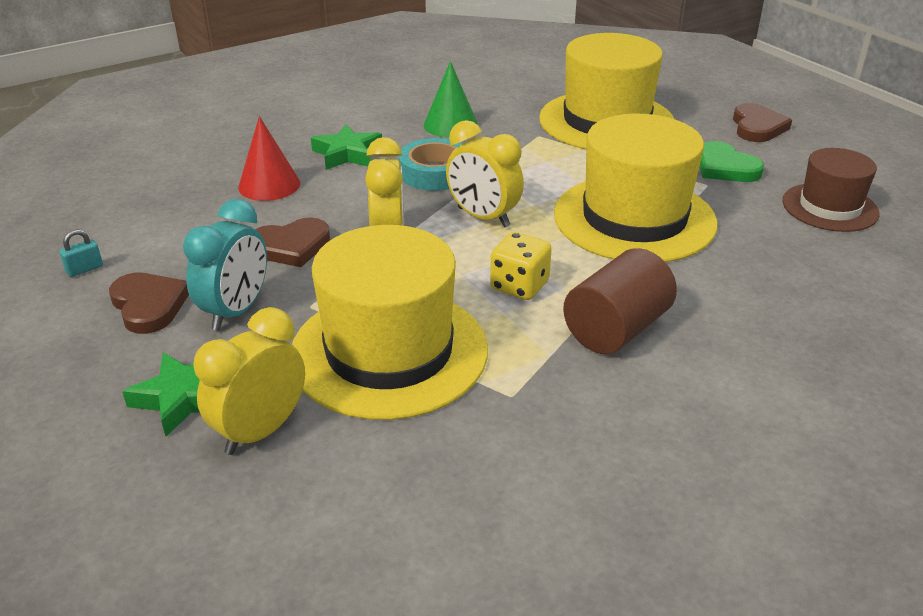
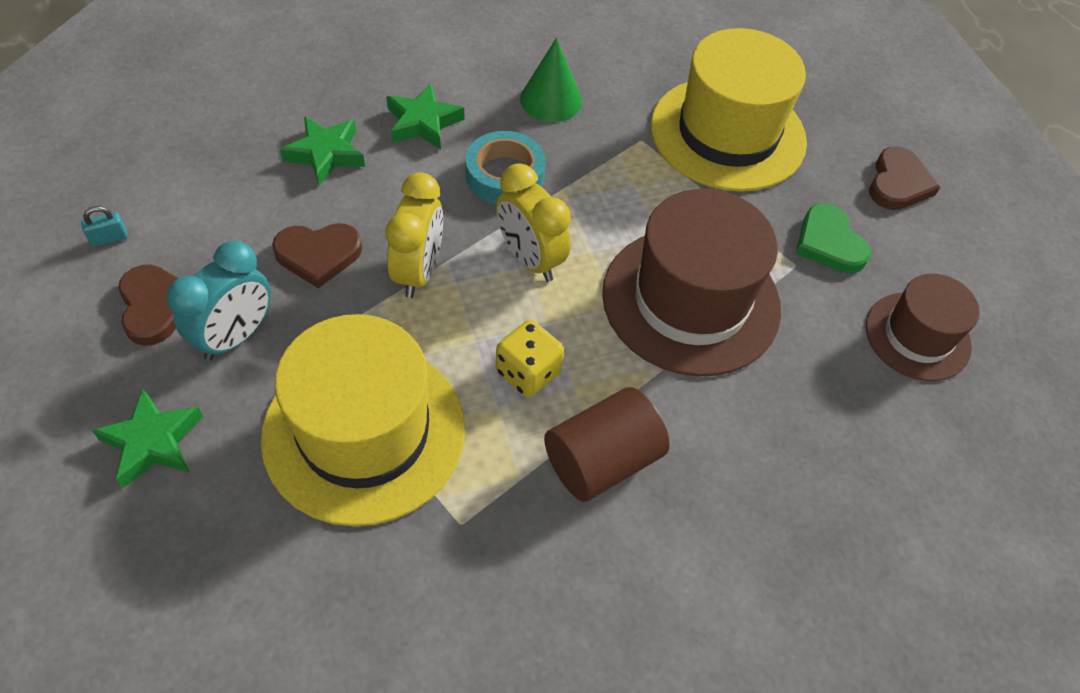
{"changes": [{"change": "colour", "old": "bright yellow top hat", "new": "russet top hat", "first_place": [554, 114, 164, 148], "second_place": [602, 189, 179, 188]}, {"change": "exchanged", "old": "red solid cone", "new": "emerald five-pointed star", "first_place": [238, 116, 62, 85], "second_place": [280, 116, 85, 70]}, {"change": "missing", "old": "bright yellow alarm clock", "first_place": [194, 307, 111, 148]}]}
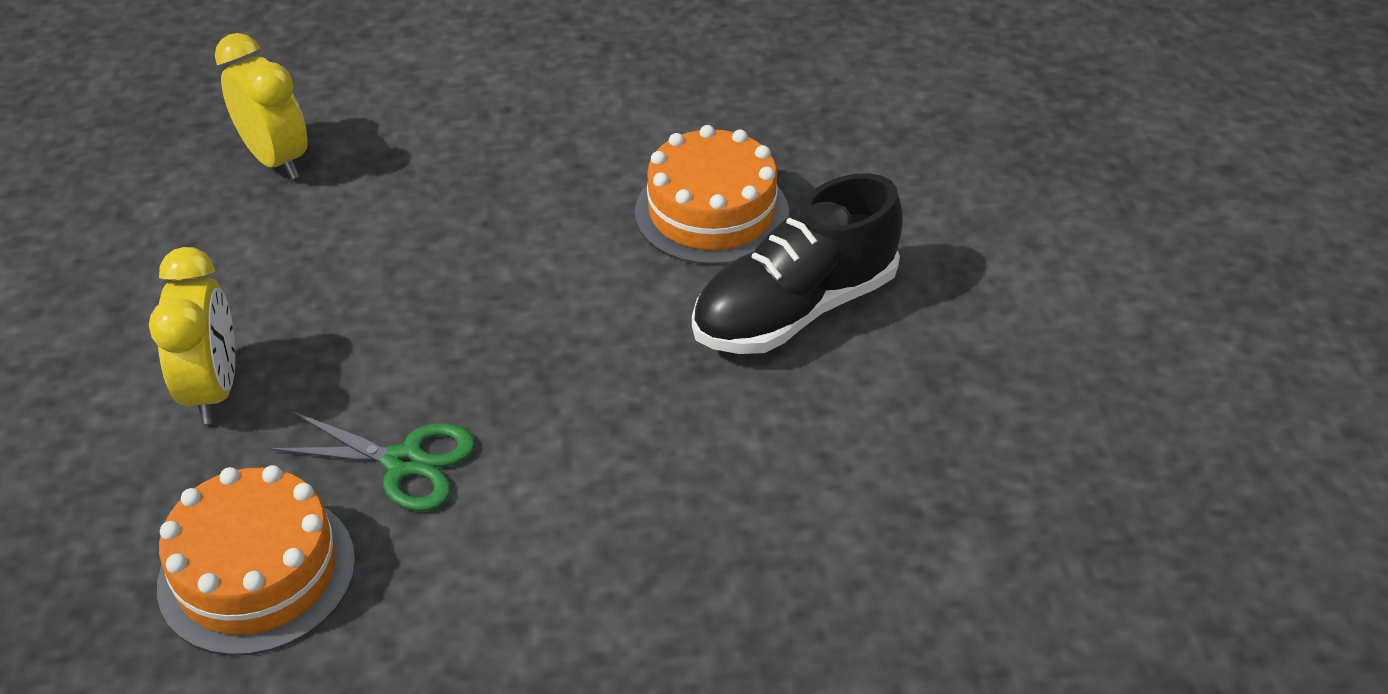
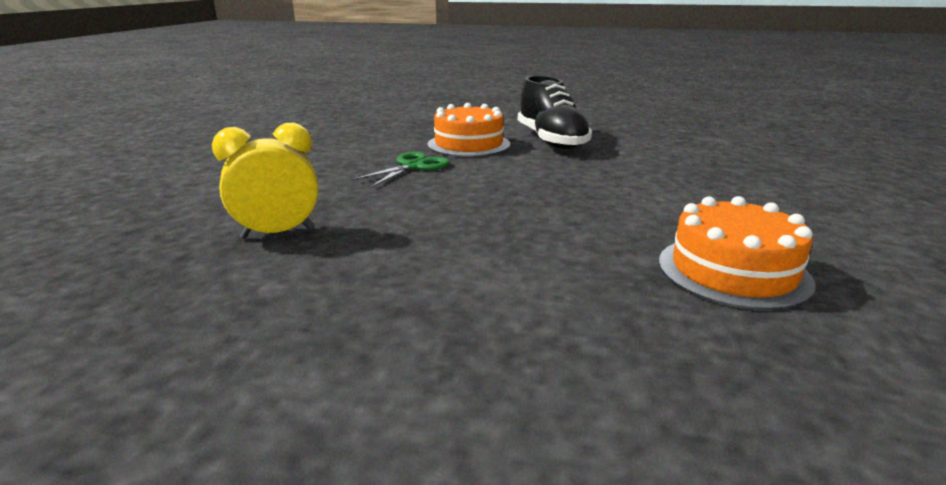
{"changes": [{"change": "missing", "old": "bright yellow alarm clock", "first_place": [149, 247, 86, 177]}, {"change": "relocated", "old": "emerald shears", "first_place": [268, 411, 207, 100], "second_place": [351, 152, 99, 36]}]}
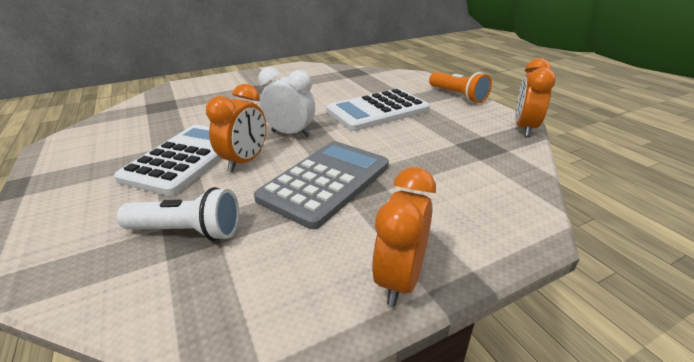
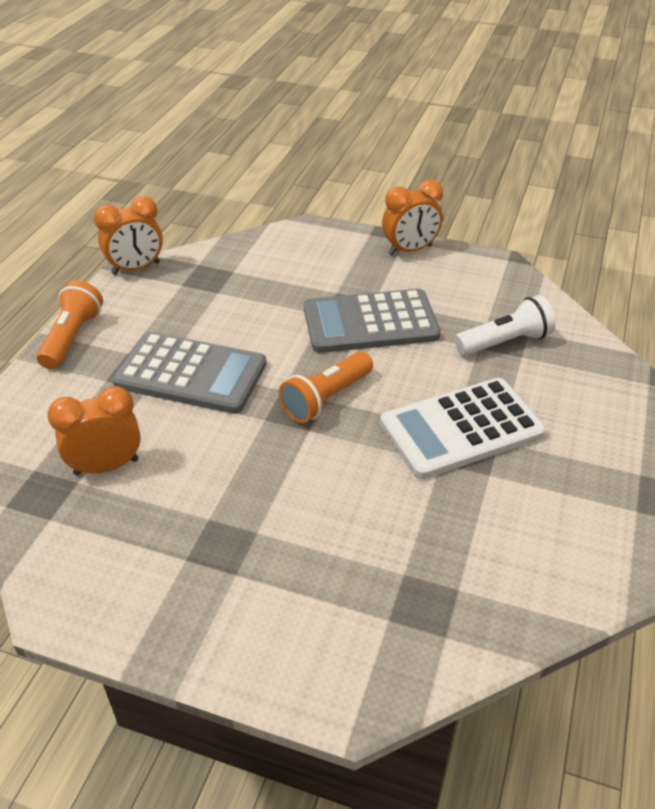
{"changes": [{"change": "exchanged", "old": "snow-white alarm clock", "new": "orange-coloured pocket torch", "first_place": [258, 67, 57, 70], "second_place": [278, 351, 95, 72]}, {"change": "relocated", "old": "orange-coloured alarm clock", "first_place": [206, 84, 60, 88], "second_place": [47, 386, 94, 89]}, {"change": "colour", "old": "snow-white calculator", "new": "ash-grey calculator", "first_place": [326, 89, 104, 42], "second_place": [112, 332, 155, 82]}, {"change": "spun", "old": "snow-white pocket torch", "first_place": [117, 187, 122, 54], "second_place": [455, 295, 101, 61], "degrees": 105}]}
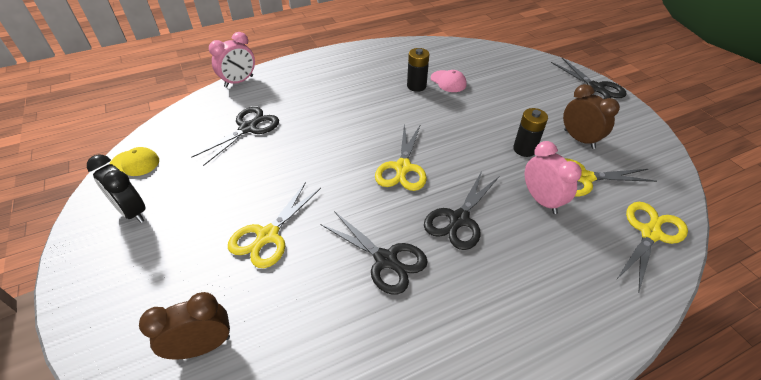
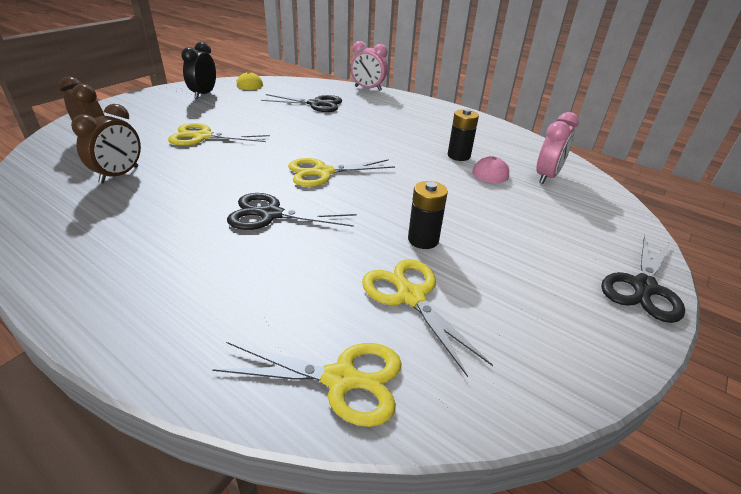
{"changes": [{"change": "relocated", "old": "russet alarm clock", "first_place": [563, 84, 57, 65], "second_place": [71, 104, 70, 79]}, {"change": "relocated", "old": "rose-pink alarm clock", "first_place": [525, 141, 57, 73], "second_place": [536, 112, 43, 72]}, {"change": "missing", "old": "jet-black shears", "first_place": [321, 211, 107, 84]}]}
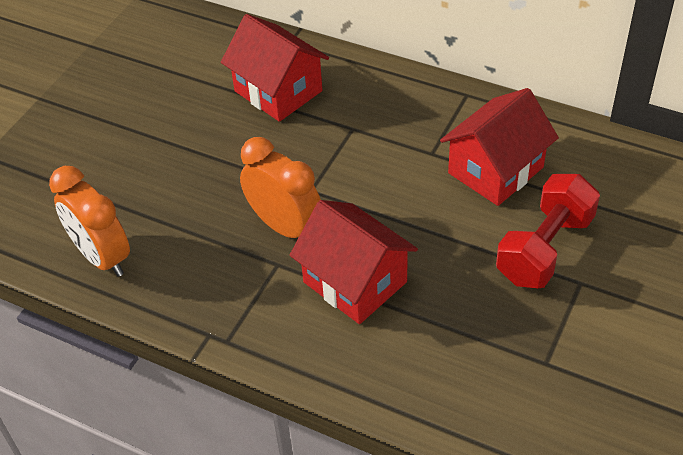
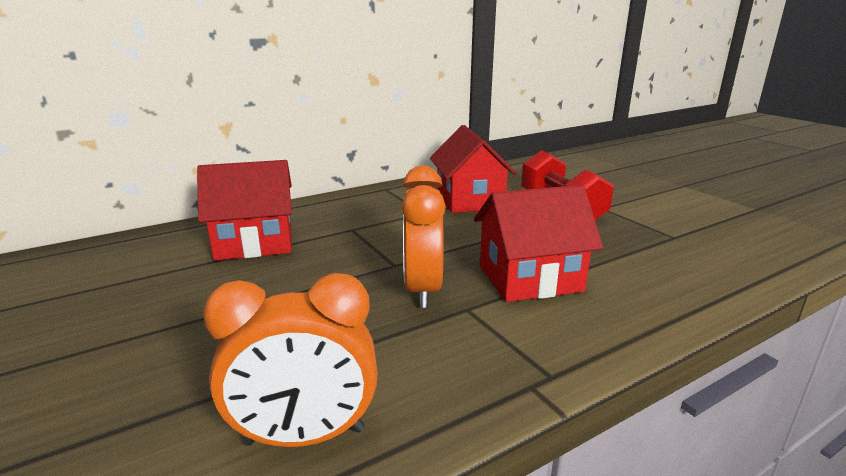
{"changes": [{"change": "spun", "old": "orange-coloured alarm clock", "first_place": [240, 137, 81, 101], "second_place": [402, 166, 44, 142], "degrees": -75}]}
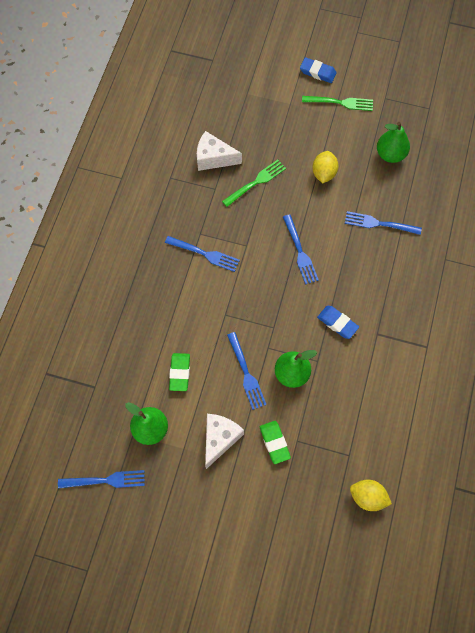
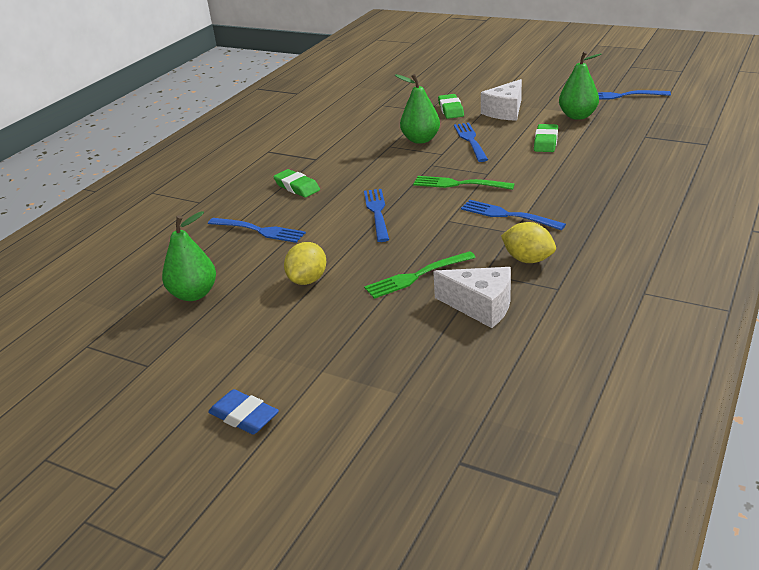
{"changes": [{"change": "relocated", "old": "emerald table fork", "first_place": [302, 96, 71, 15], "second_place": [413, 176, 102, 14]}, {"change": "missing", "old": "blue gum eraser", "first_place": [317, 306, 42, 33]}, {"change": "relocated", "old": "bright yellow citrus fruit", "first_place": [350, 480, 42, 31], "second_place": [501, 222, 55, 41]}, {"change": "appeared", "new": "emerald gum eraser", "second_place": [273, 169, 47, 29]}]}
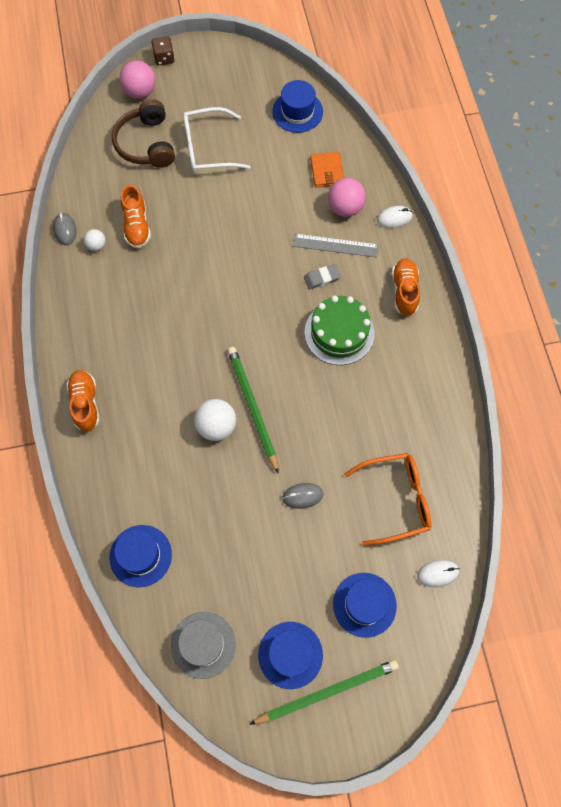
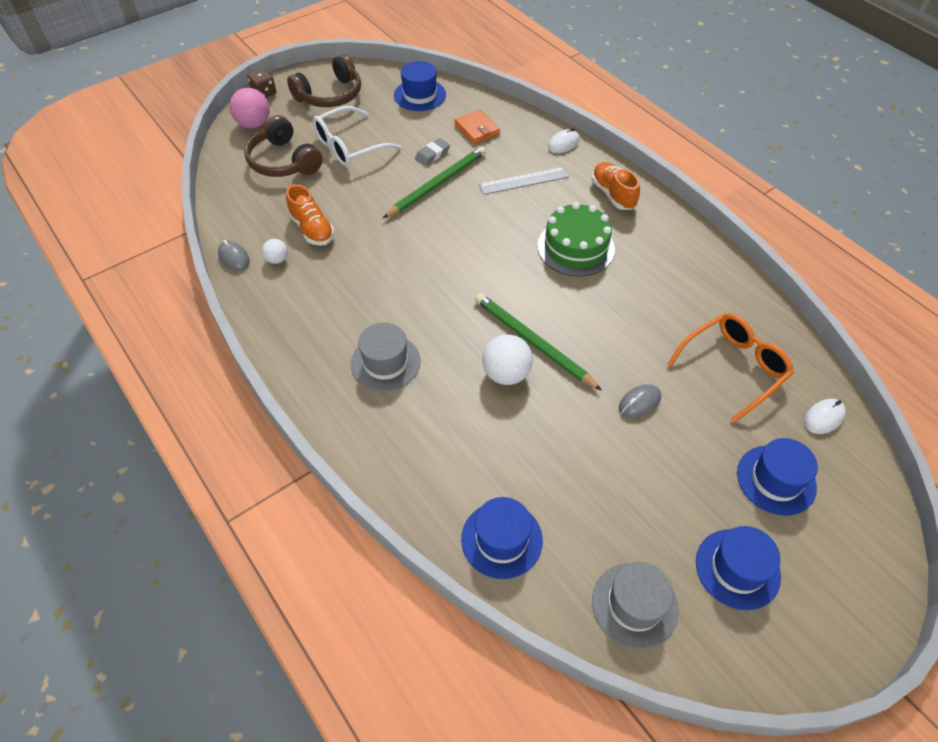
{"changes": [{"change": "missing", "old": "rose-pink play ball", "first_place": [328, 178, 38, 39]}, {"change": "relocated", "old": "ash-grey gum eraser", "first_place": [304, 264, 37, 25], "second_place": [415, 138, 35, 28]}, {"change": "missing", "old": "orange-coloured shoe", "first_place": [67, 370, 33, 62]}, {"change": "relocated", "old": "emerald pencil", "first_place": [249, 660, 150, 65], "second_place": [383, 146, 103, 72]}, {"change": "appeared", "new": "russet headphones", "second_place": [287, 54, 74, 53]}, {"change": "appeared", "new": "ash-grey top hat", "second_place": [351, 322, 70, 70]}]}
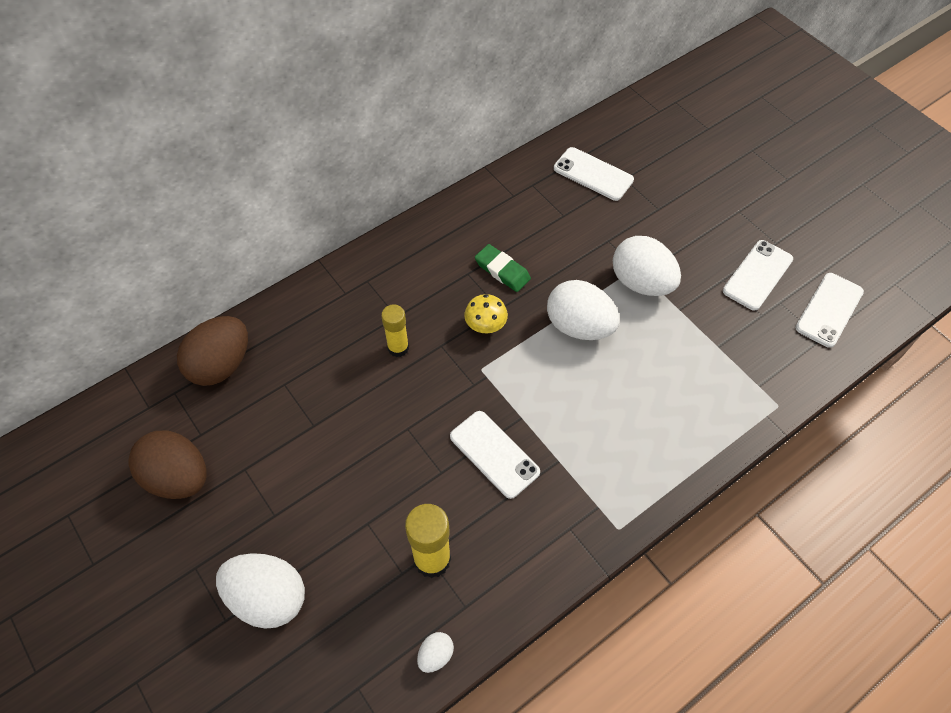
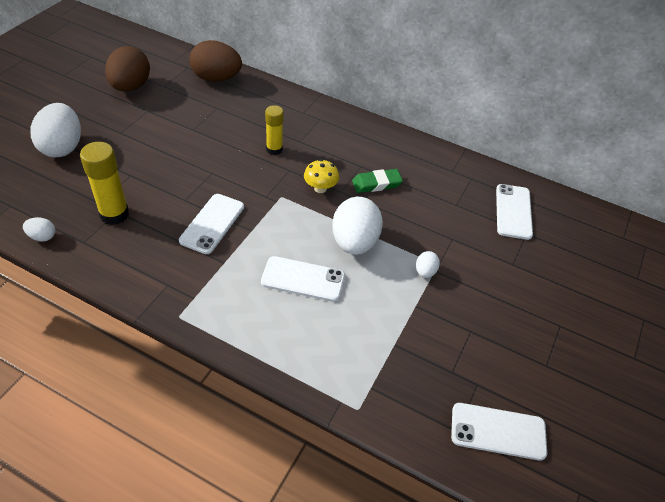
{"changes": [{"change": "size", "old": "snow-white egg", "first_place": [613, 236, 68, 60], "second_place": [416, 251, 24, 27], "factor": 0.46}, {"change": "relocated", "old": "snow-white smartphone", "first_place": [723, 240, 70, 70], "second_place": [261, 256, 84, 46]}, {"change": "spun", "old": "emerald gum eraser", "first_place": [475, 244, 56, 48], "second_place": [352, 169, 51, 24], "degrees": 60}]}
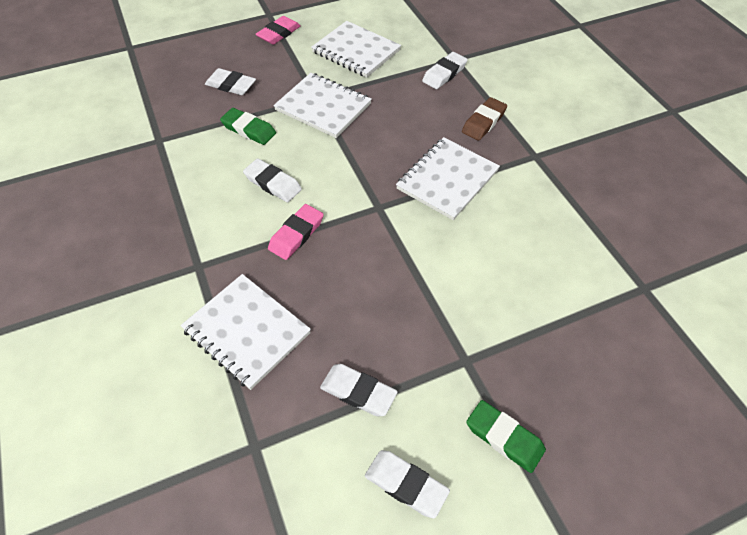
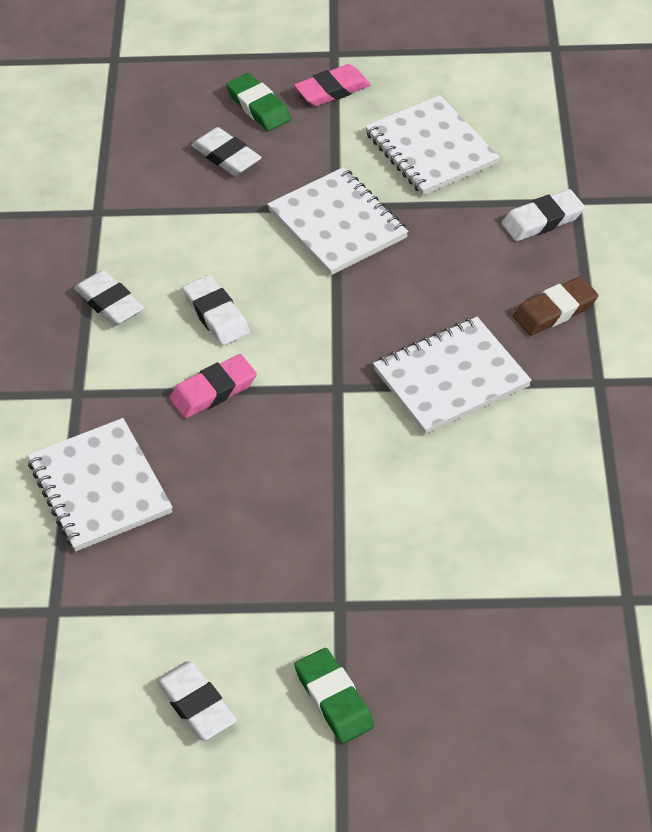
{"changes": [{"change": "relocated", "old": "emerald gum eraser", "first_place": [220, 108, 56, 37], "second_place": [226, 73, 65, 58]}, {"change": "relocated", "old": "snow-white gum eraser", "first_place": [320, 364, 78, 52], "second_place": [74, 270, 70, 56]}]}
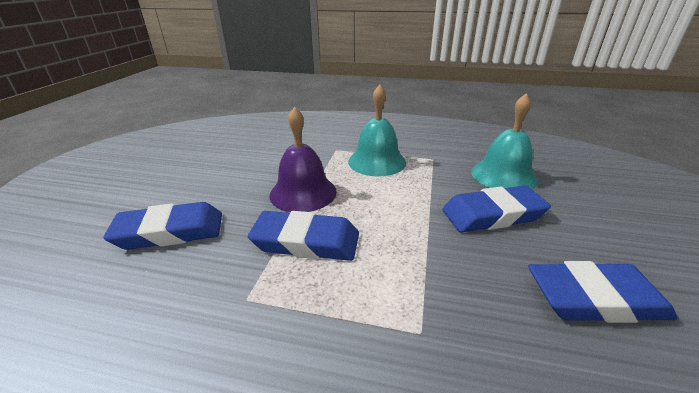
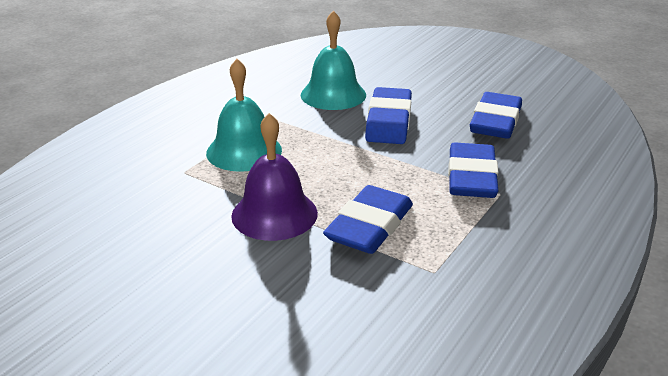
{"changes": [{"change": "relocated", "old": "blue gum eraser", "first_place": [103, 202, 119, 48], "second_place": [448, 142, 51, 56]}]}
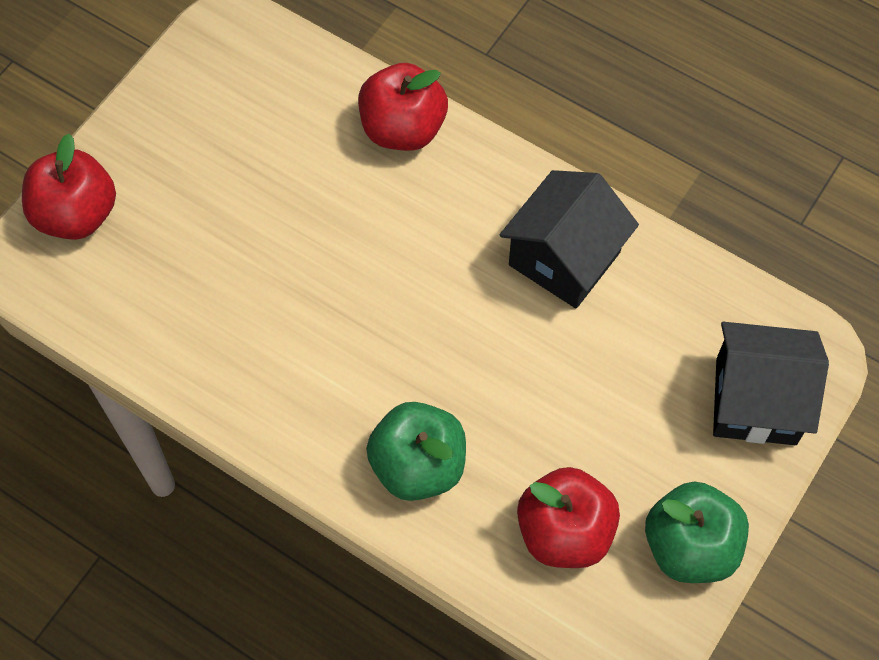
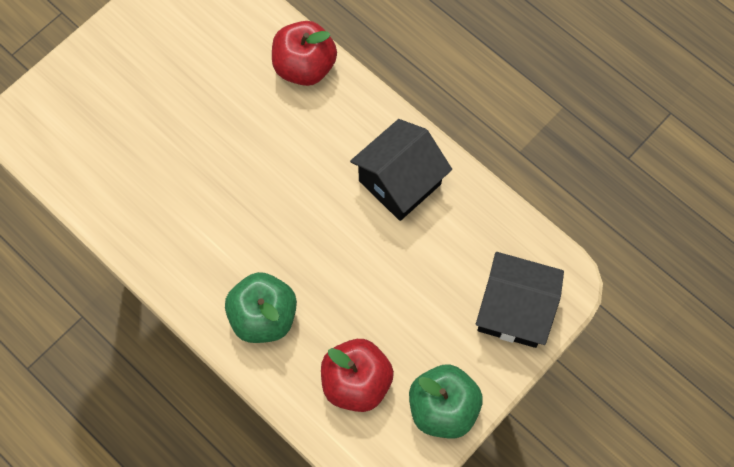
{"changes": [{"change": "missing", "old": "red toy apple", "first_place": [22, 134, 94, 106]}]}
